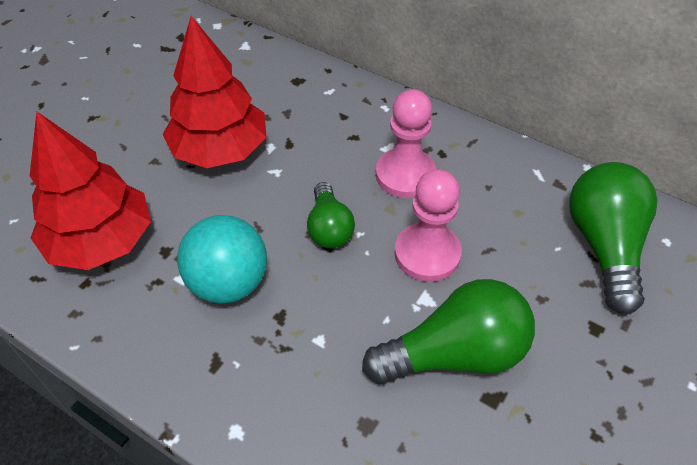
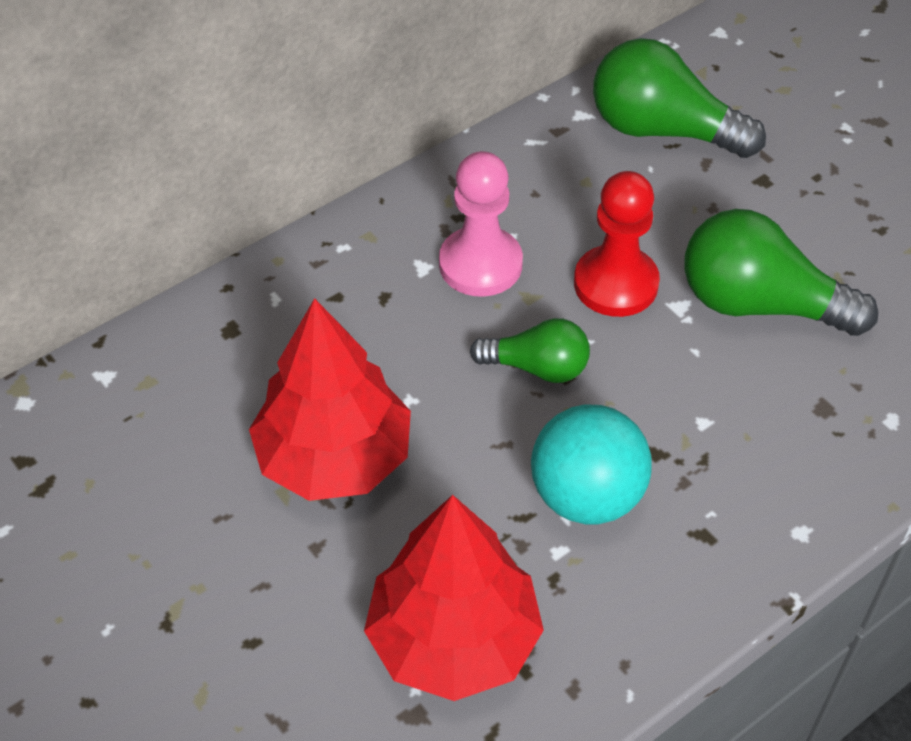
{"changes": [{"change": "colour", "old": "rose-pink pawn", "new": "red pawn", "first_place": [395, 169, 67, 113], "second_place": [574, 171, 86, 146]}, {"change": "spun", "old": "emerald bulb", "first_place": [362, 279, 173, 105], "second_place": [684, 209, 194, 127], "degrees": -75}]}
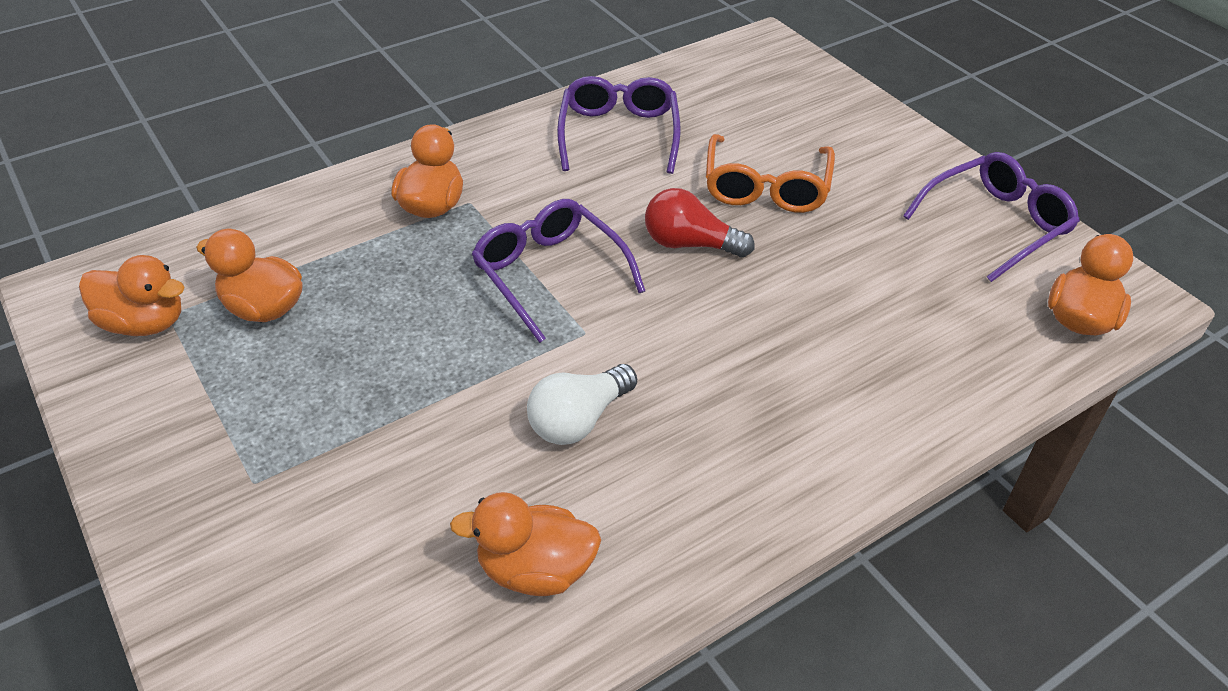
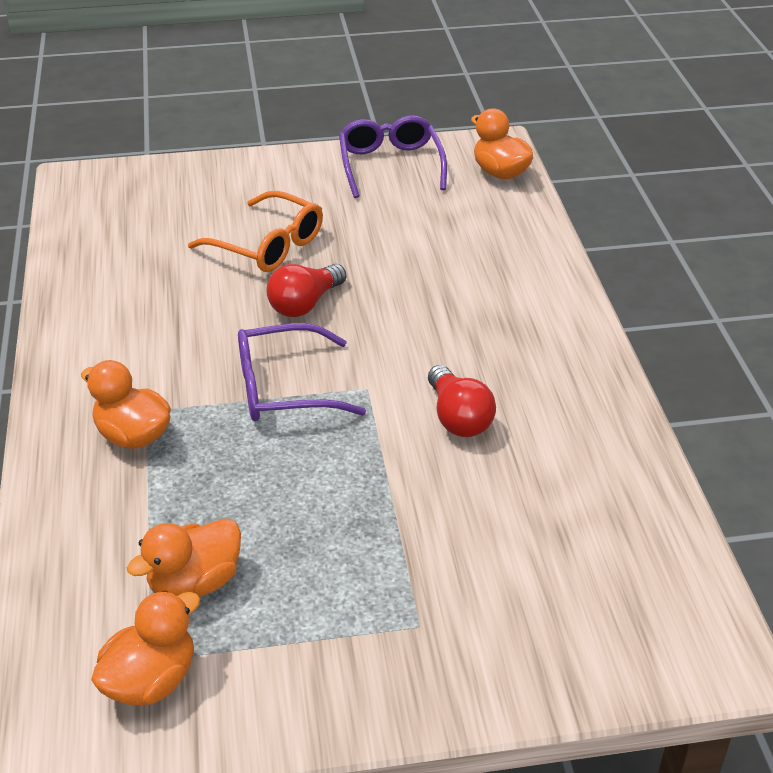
{"changes": [{"change": "missing", "old": "purple eyeglasses", "first_place": [557, 76, 124, 98]}, {"change": "colour", "old": "snow-white bulb", "new": "red bulb", "first_place": [527, 364, 110, 81], "second_place": [428, 365, 68, 72]}, {"change": "missing", "old": "orange-coloured duck", "first_place": [450, 492, 151, 104]}]}
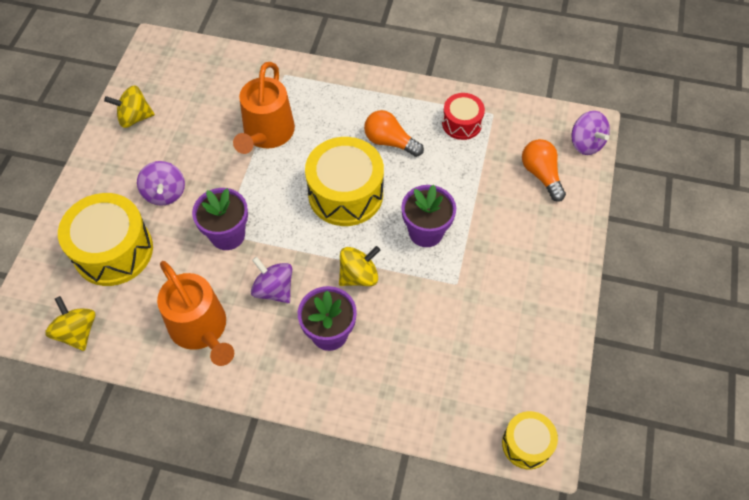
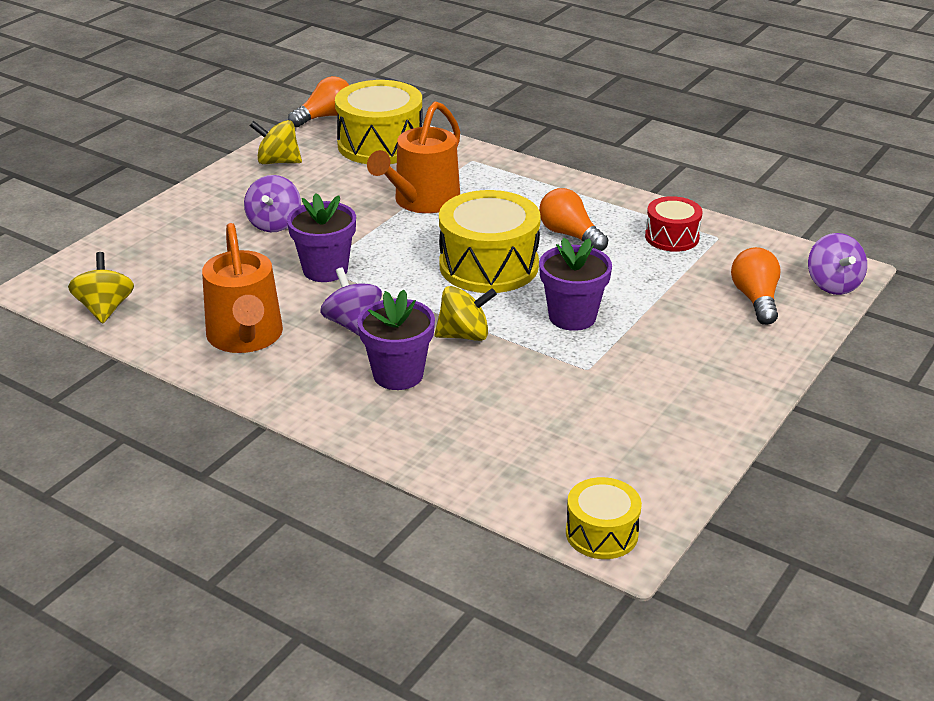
{"changes": [{"change": "relocated", "old": "bright yellow snare drum", "first_place": [58, 193, 95, 93], "second_place": [335, 80, 88, 84]}, {"change": "appeared", "new": "orange-coloured bulb", "second_place": [288, 76, 61, 51]}]}
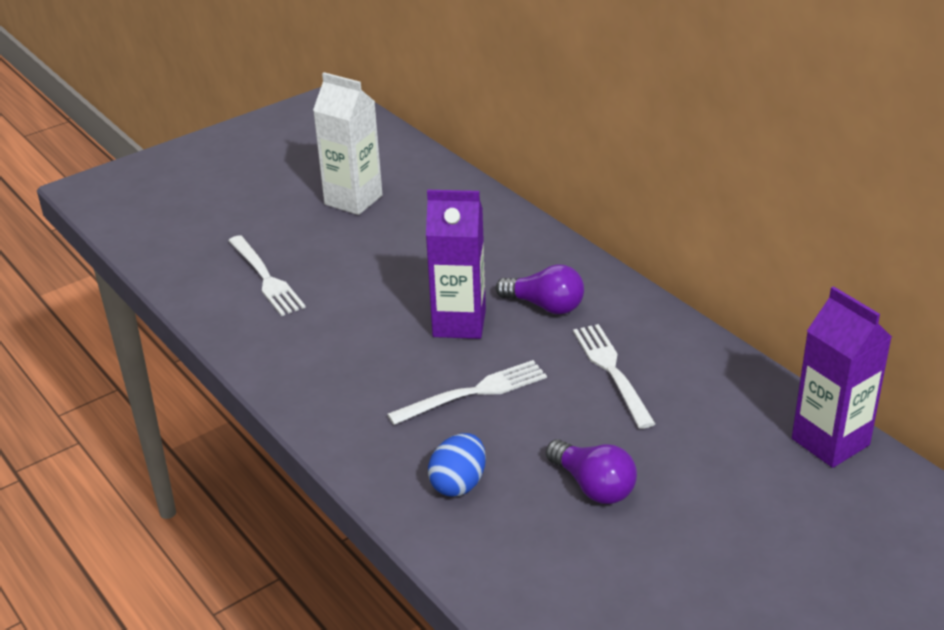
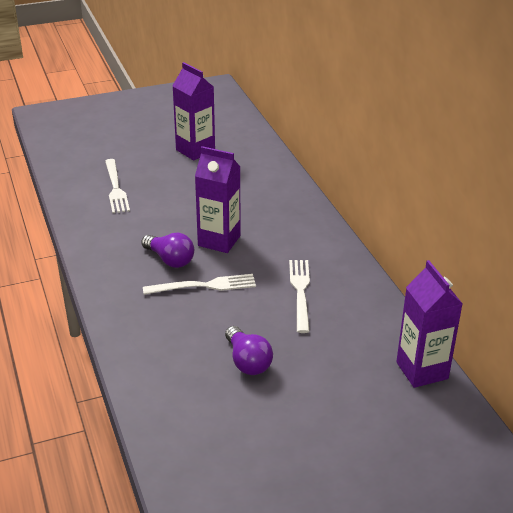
{"changes": [{"change": "colour", "old": "snow-white milk carton", "new": "purple milk carton", "first_place": [313, 72, 70, 143], "second_place": [172, 62, 43, 98]}, {"change": "relocated", "old": "purple bulb", "first_place": [496, 264, 88, 50], "second_place": [141, 233, 53, 35]}, {"change": "missing", "old": "blue egg", "first_place": [428, 433, 58, 63]}]}
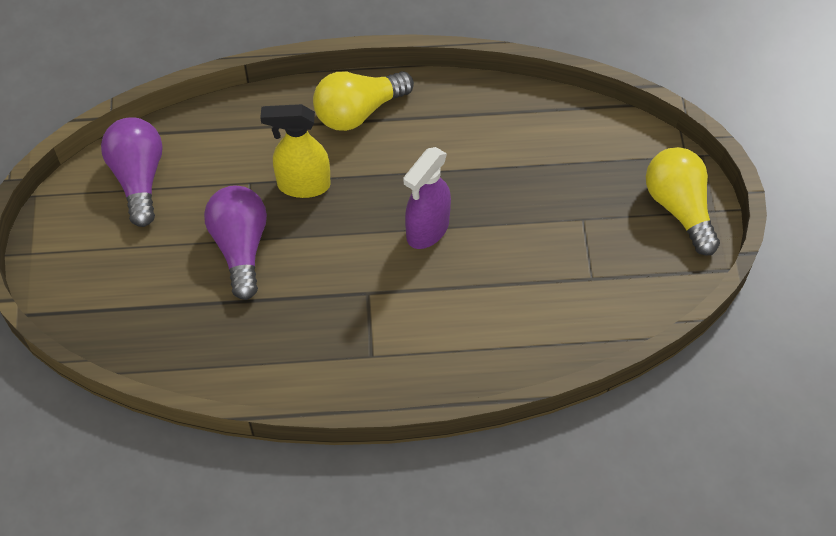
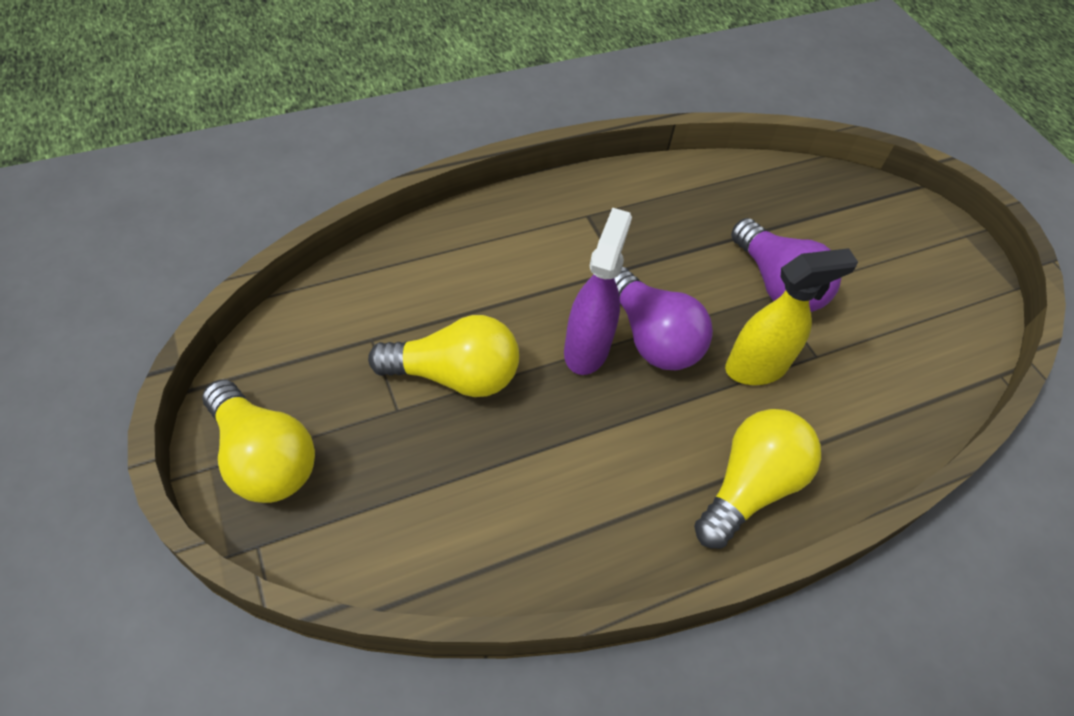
{"changes": [{"change": "relocated", "old": "purple bulb", "first_place": [101, 117, 62, 110], "second_place": [614, 267, 99, 103]}, {"change": "appeared", "new": "bright yellow bulb", "second_place": [368, 315, 151, 82]}]}
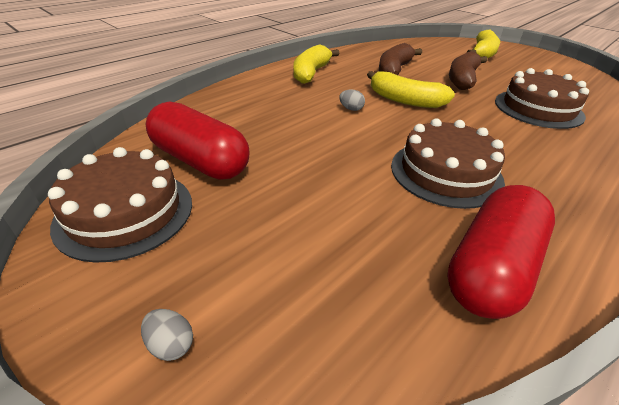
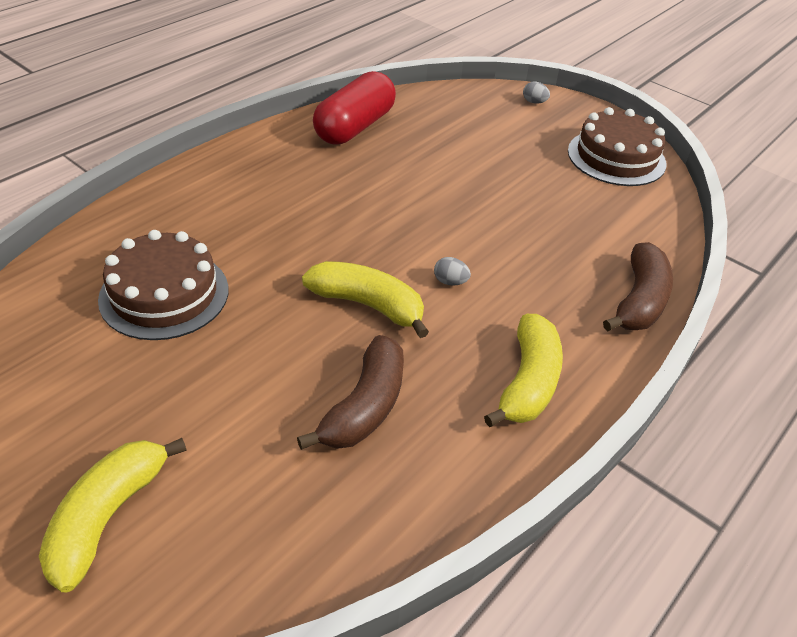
{"changes": [{"change": "relocated", "old": "russet banana", "first_place": [449, 51, 39, 39], "second_place": [603, 242, 70, 89]}, {"change": "missing", "old": "red pill shape", "first_place": [146, 102, 103, 78]}, {"change": "missing", "old": "russet gateau", "first_place": [391, 118, 114, 91]}]}
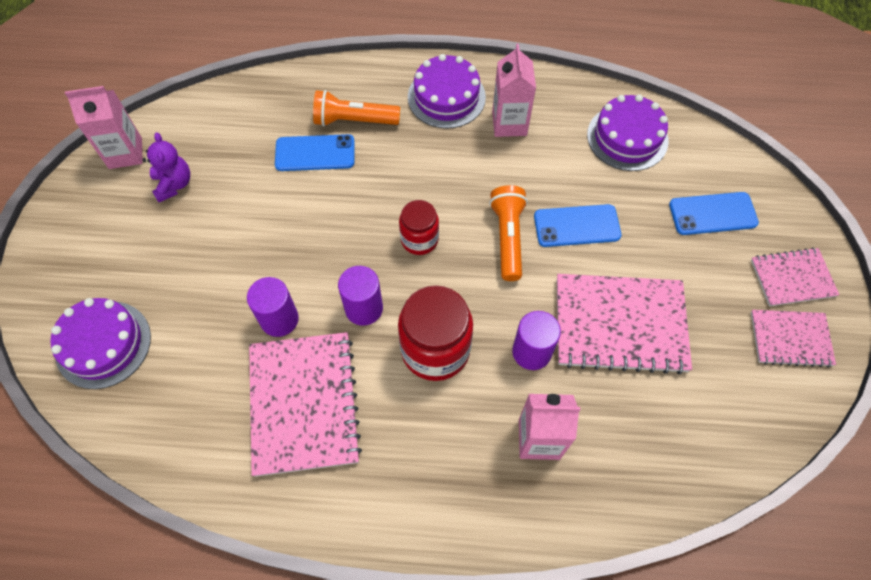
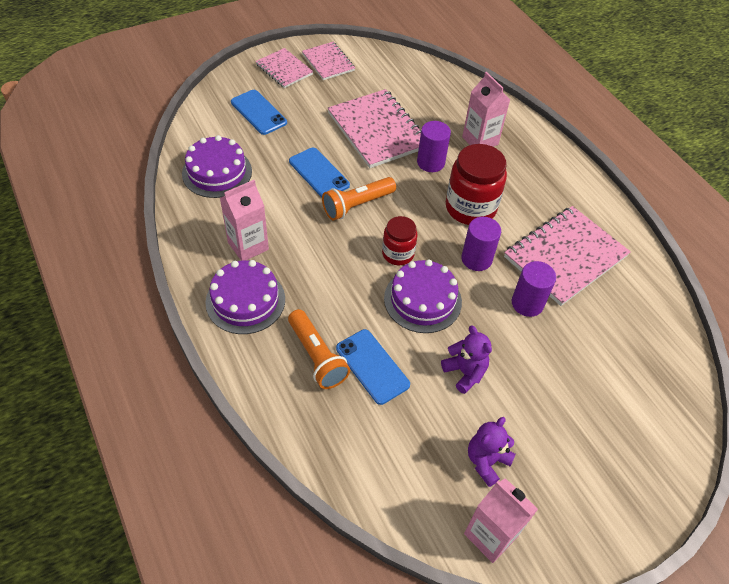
{"changes": [{"change": "relocated", "old": "purple gateau", "first_place": [50, 298, 101, 91], "second_place": [384, 259, 78, 74]}, {"change": "appeared", "new": "purple stuffed bear", "second_place": [441, 326, 51, 68]}]}
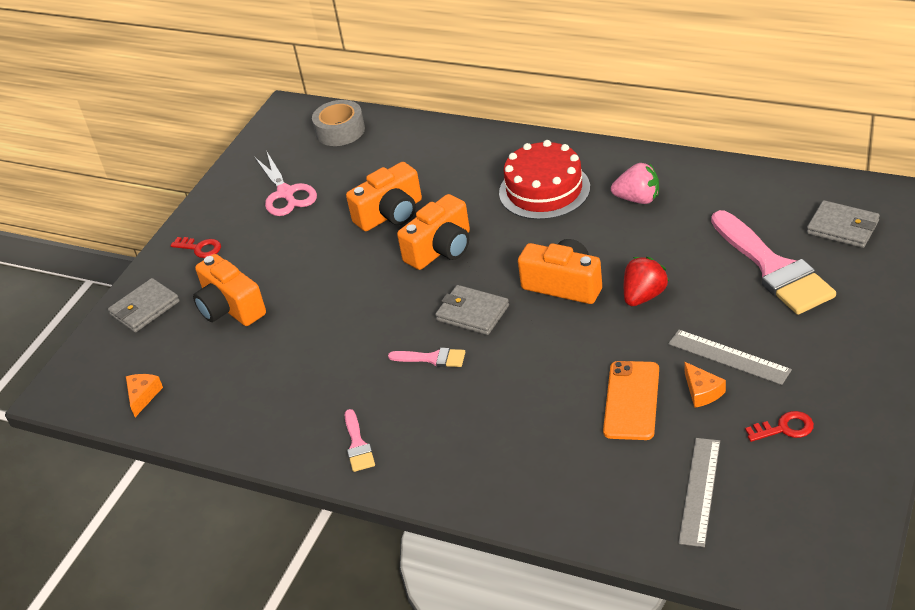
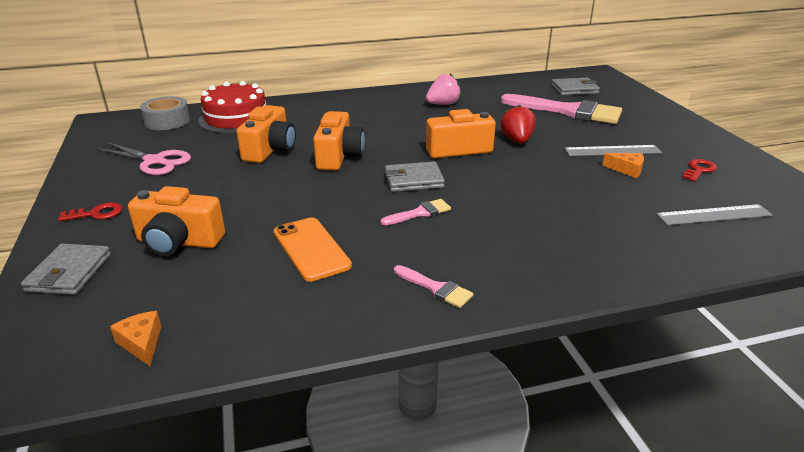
{"changes": [{"change": "relocated", "old": "red gateau", "first_place": [499, 140, 91, 80], "second_place": [198, 81, 68, 52]}, {"change": "relocated", "old": "orange-coloured smartphone", "first_place": [603, 361, 56, 79], "second_place": [274, 217, 78, 65]}, {"change": "spun", "old": "ash-grey measuring stick", "first_place": [678, 438, 42, 109], "second_place": [656, 204, 117, 21], "degrees": -75}]}
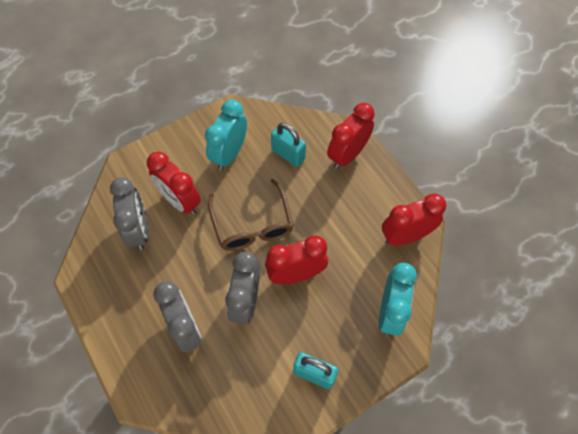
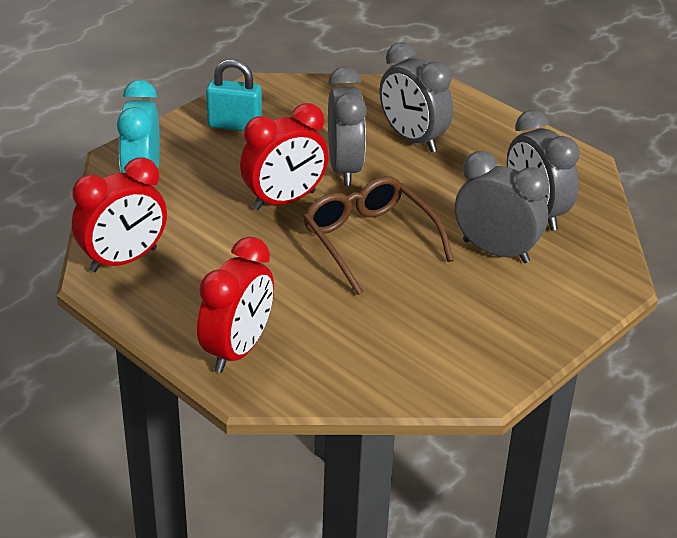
{"changes": [{"change": "missing", "old": "aqua alarm clock", "first_place": [205, 100, 42, 70]}, {"change": "missing", "old": "aqua padlock", "first_place": [271, 123, 35, 44]}, {"change": "colour", "old": "red alarm clock", "new": "ash-grey alarm clock", "first_place": [147, 151, 54, 64], "second_place": [455, 151, 94, 112]}]}
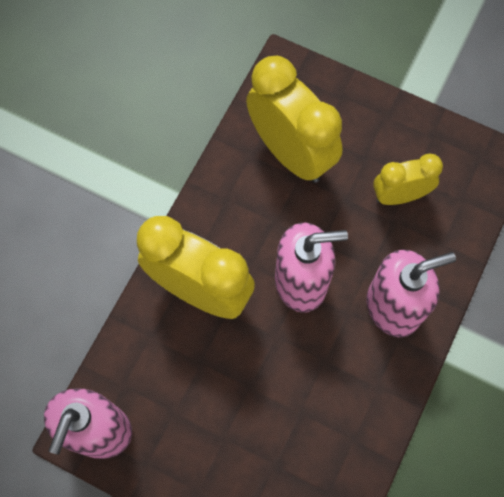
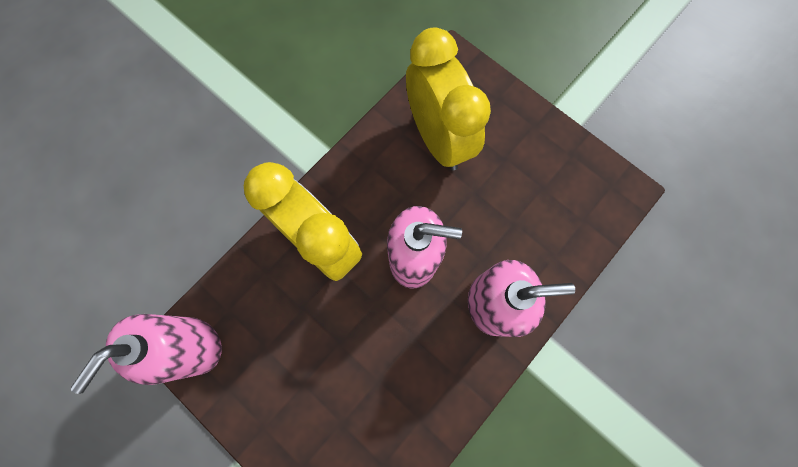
{"changes": [{"change": "missing", "old": "bright yellow alarm clock", "first_place": [373, 153, 70, 52]}]}
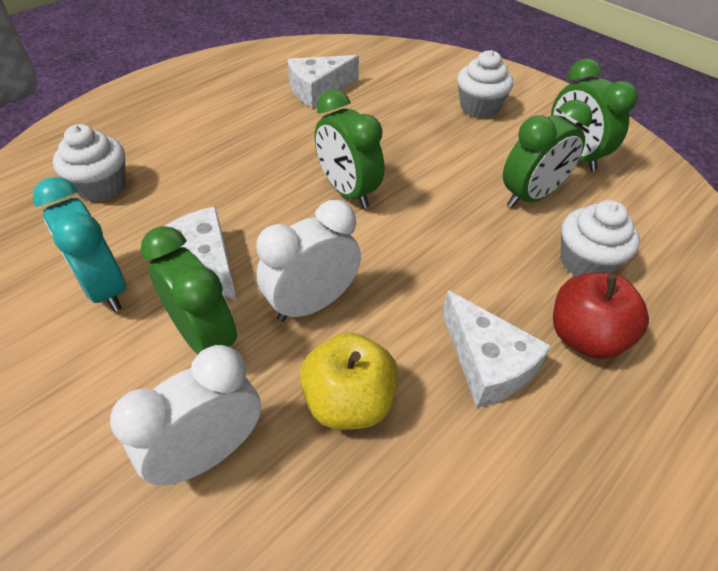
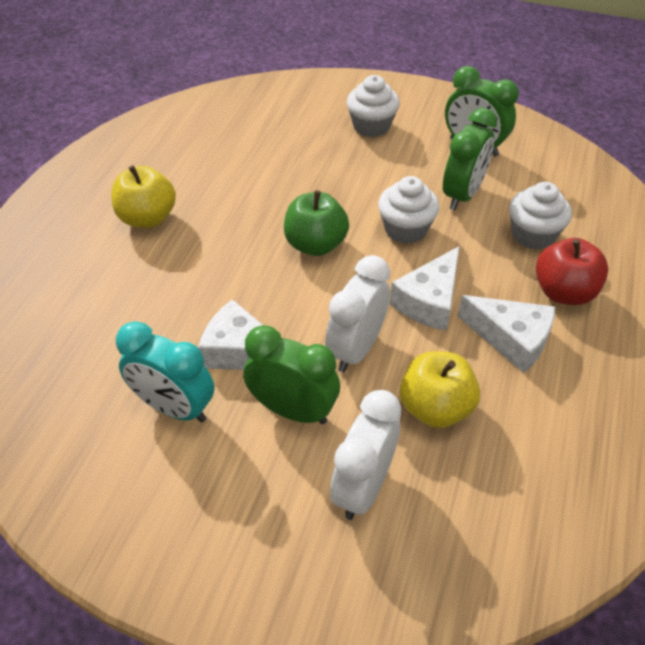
{"changes": [{"change": "relocated", "old": "snow-white cheese wedge", "first_place": [288, 55, 71, 53], "second_place": [390, 246, 70, 85]}, {"change": "exchanged", "old": "emerald alarm clock", "new": "emerald toy apple", "first_place": [315, 89, 69, 119], "second_place": [284, 190, 65, 66]}, {"change": "relocated", "old": "snow-white cupcake", "first_place": [53, 124, 73, 78], "second_place": [378, 176, 62, 68]}, {"change": "appeared", "new": "bright yellow toy apple", "second_place": [111, 165, 65, 63]}]}
